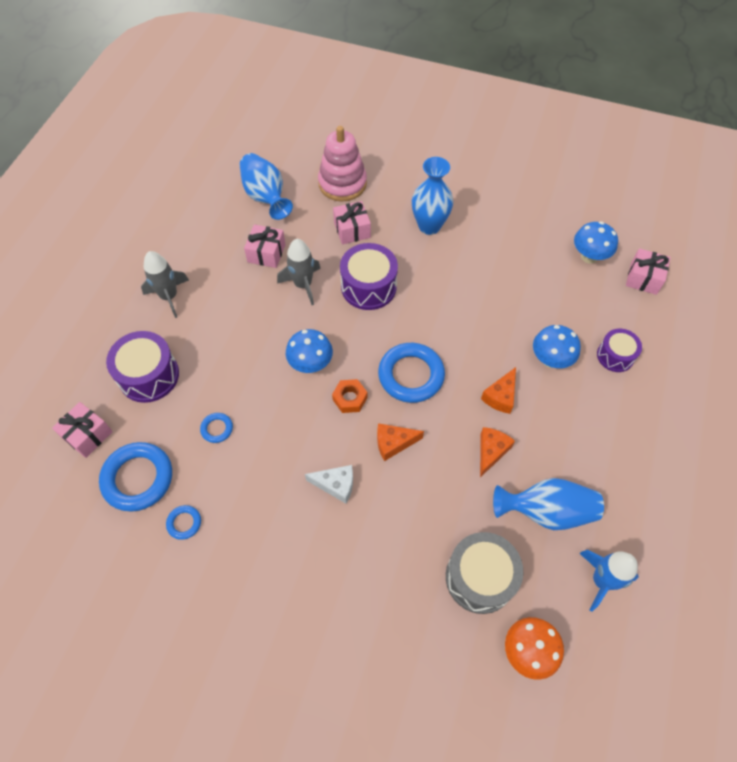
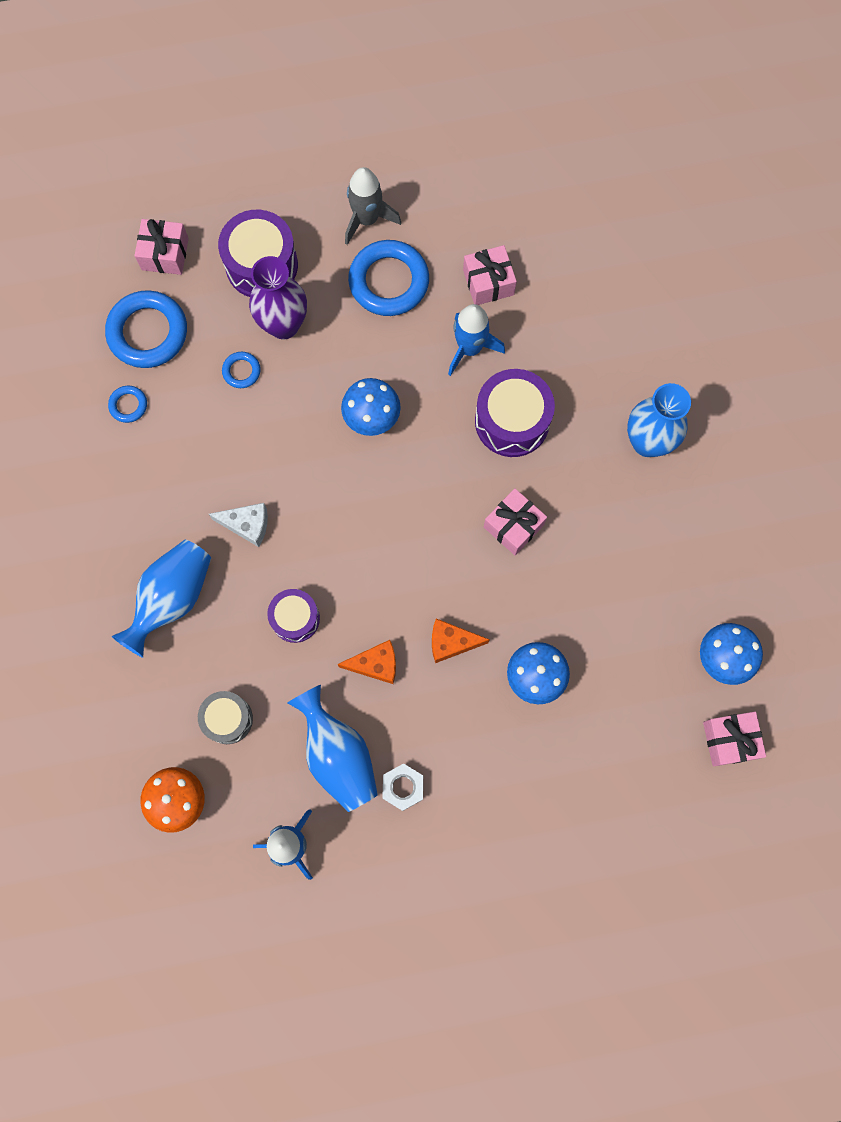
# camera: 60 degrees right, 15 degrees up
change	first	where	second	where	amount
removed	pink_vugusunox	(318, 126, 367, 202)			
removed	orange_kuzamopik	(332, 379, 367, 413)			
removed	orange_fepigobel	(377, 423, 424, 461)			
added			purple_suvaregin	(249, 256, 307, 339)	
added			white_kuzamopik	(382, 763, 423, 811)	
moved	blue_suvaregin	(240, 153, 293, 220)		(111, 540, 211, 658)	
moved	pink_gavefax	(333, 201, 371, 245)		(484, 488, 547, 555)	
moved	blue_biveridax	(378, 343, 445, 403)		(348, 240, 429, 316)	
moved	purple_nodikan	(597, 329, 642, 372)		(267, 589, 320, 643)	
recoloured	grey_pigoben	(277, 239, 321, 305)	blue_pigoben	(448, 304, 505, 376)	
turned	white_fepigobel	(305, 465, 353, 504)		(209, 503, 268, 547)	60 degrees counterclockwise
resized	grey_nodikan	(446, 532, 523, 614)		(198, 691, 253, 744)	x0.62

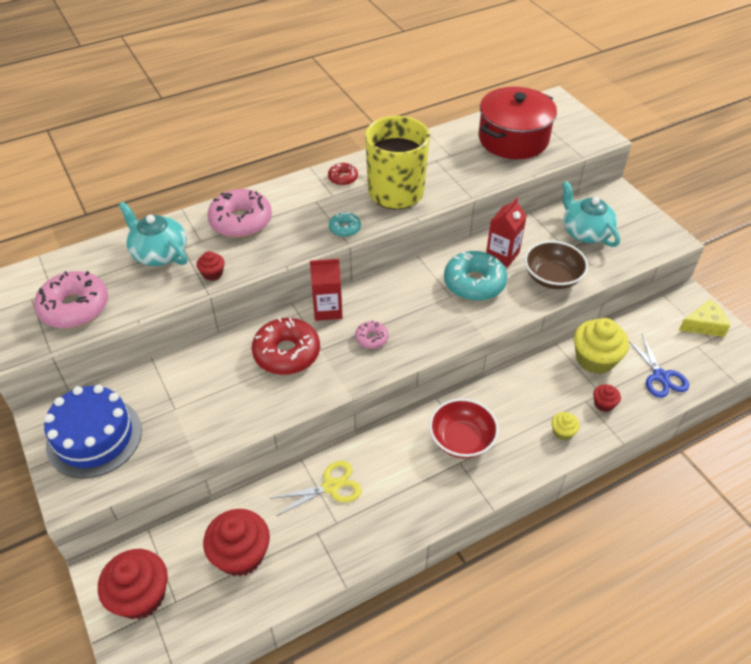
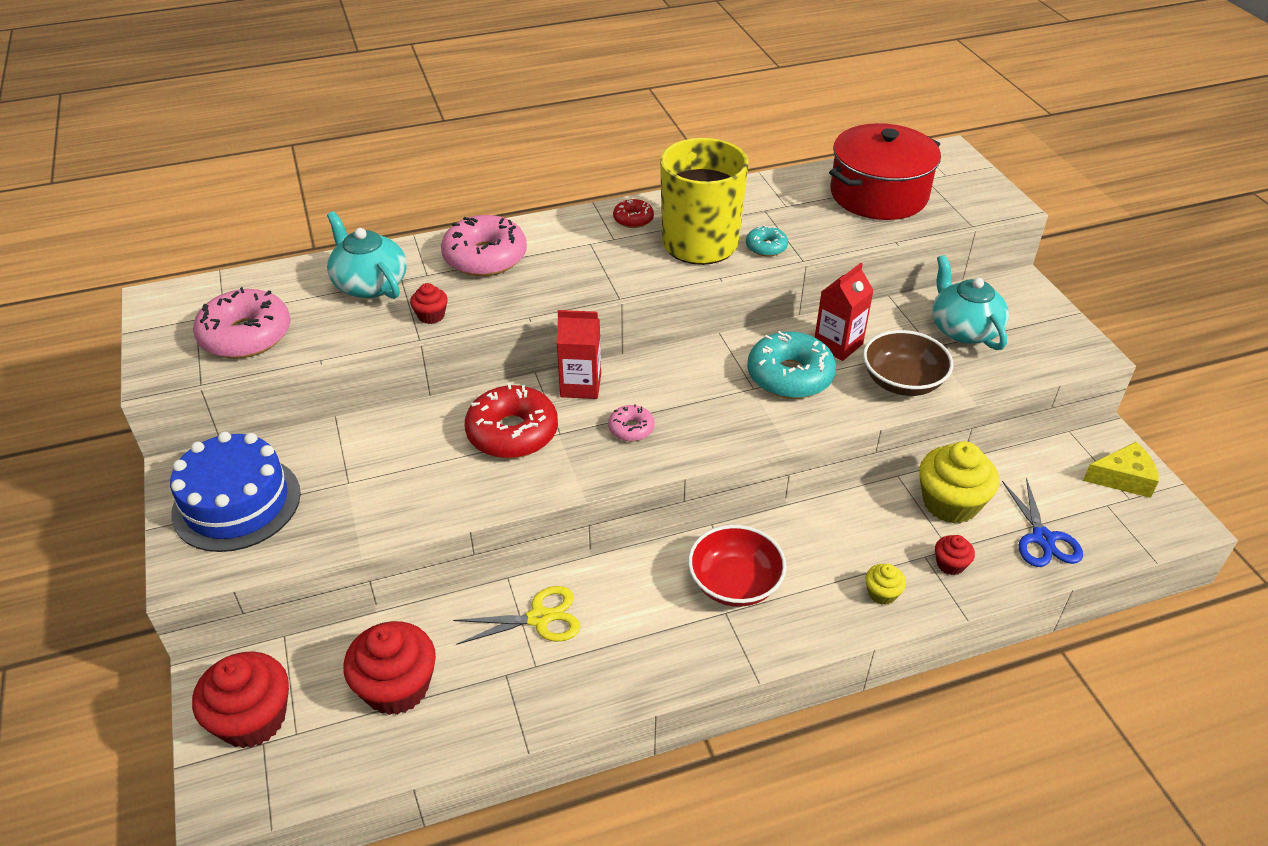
# camera: 10 degrees right, 5 degrees down
change	first	where	second	where	amount
moved	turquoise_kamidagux	(329, 212, 361, 237)		(746, 225, 788, 257)	

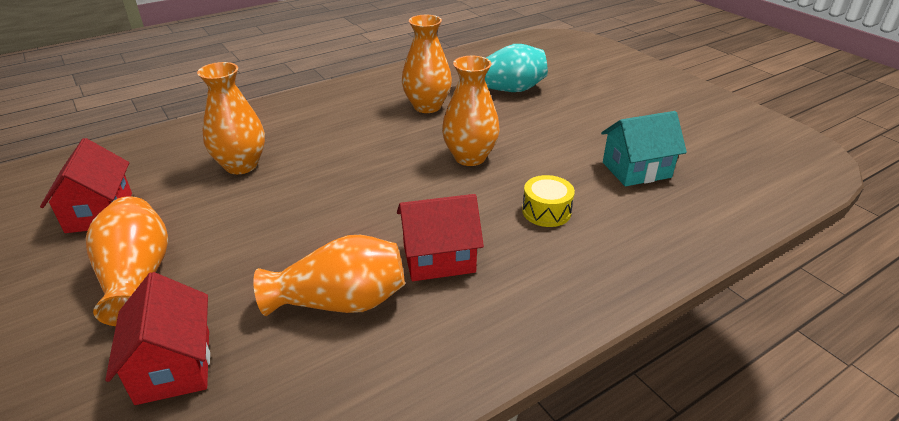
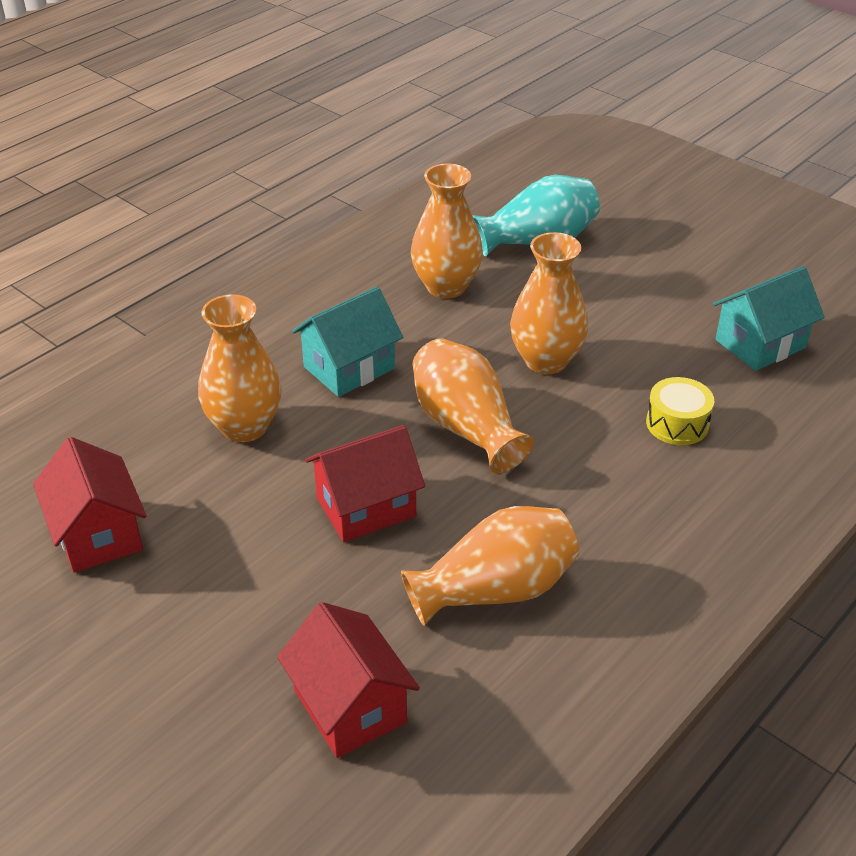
# camera: 15 degrees left, 5 degrees up
change	first	where	second	where	amount
added			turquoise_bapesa	(292, 287, 403, 397)	
moved	orange_suvaregin	(86, 196, 168, 326)		(413, 338, 534, 474)	
moved	red_bapesa	(397, 194, 484, 281)		(305, 425, 425, 542)	

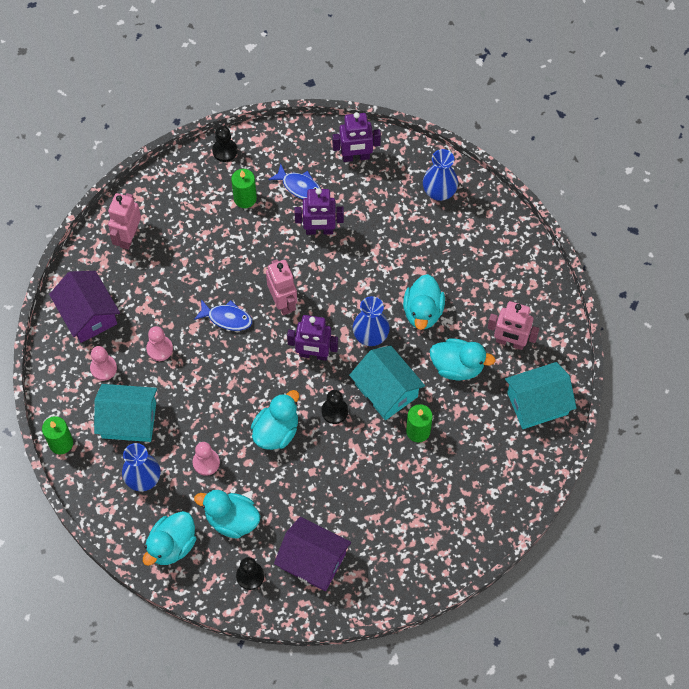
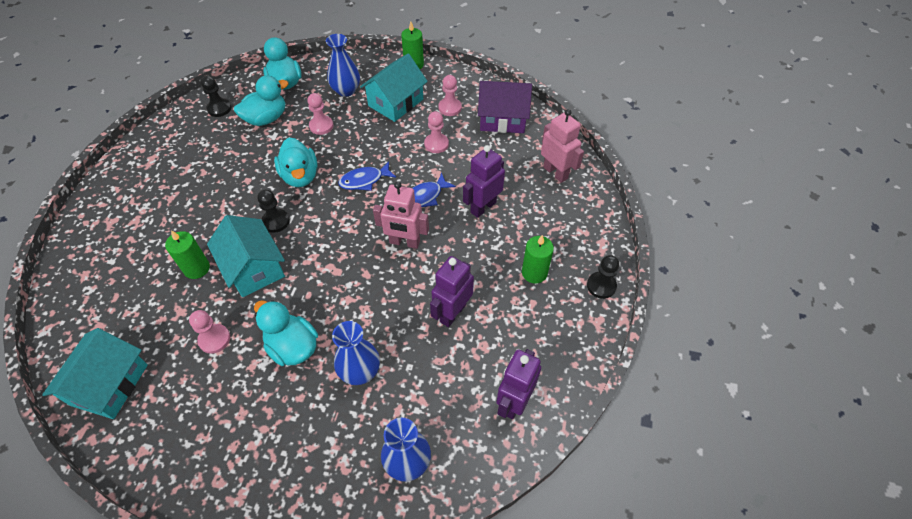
# camera: 125 degrees right, 10 degrees down
change	first	where	second	where	amount
removed	purple_bapesa	(274, 517, 351, 591)			
removed	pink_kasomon	(488, 301, 539, 350)			
moved	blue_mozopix	(268, 164, 321, 199)		(338, 161, 396, 191)	
moved	purple_kasomon	(287, 315, 338, 361)		(463, 145, 505, 218)	
moved	blue_suvaregin	(353, 296, 390, 346)		(332, 321, 380, 385)	
replaced	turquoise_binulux	(430, 338, 496, 380)	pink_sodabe	(189, 310, 230, 354)	
turned	turquoise_bapesa	(349, 345, 425, 420)		(207, 215, 285, 297)	60 degrees clockwise

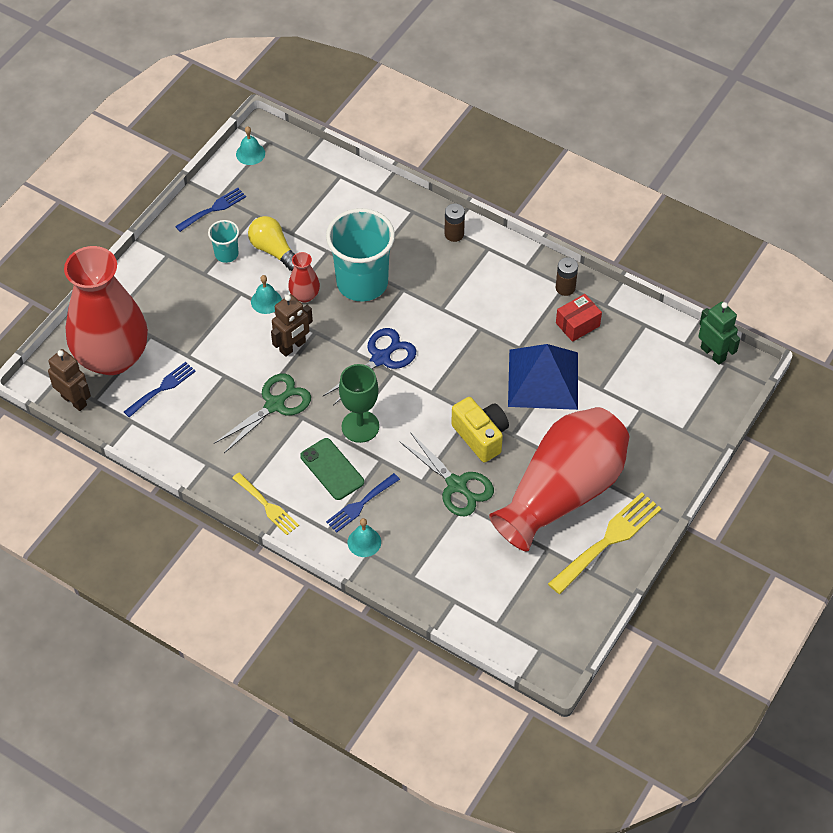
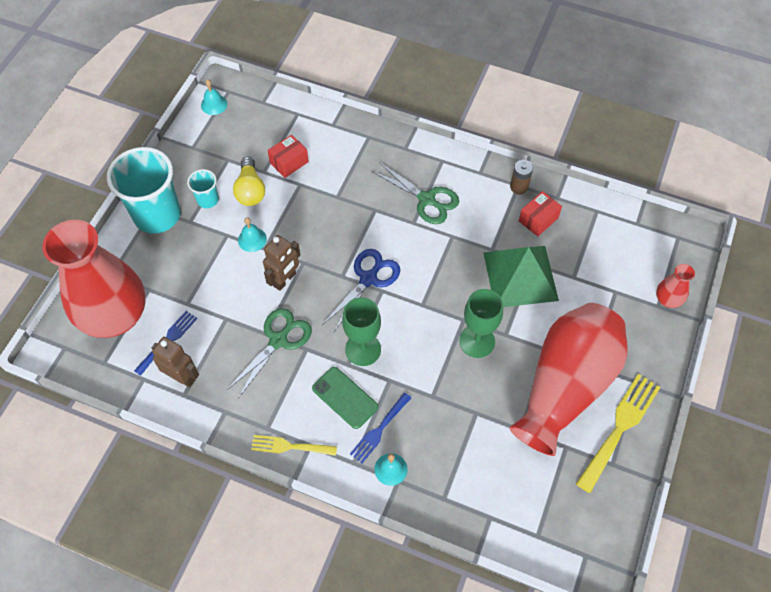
# camera: 10 degrees left, 5 degrees up
change	first	where	second	where	amount
removed	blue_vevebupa	(175, 188, 246, 232)			
removed	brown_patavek	(444, 203, 465, 242)			
removed	green_kasomon	(698, 302, 740, 365)			
added			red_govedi	(267, 135, 309, 178)	
moved	brown_kasomon	(48, 349, 91, 411)		(152, 337, 199, 387)	
moved	red_suvaregin	(288, 252, 320, 302)		(656, 264, 695, 308)	
moved	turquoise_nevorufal	(326, 208, 395, 302)		(107, 147, 181, 234)	
moved	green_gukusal	(399, 432, 494, 516)		(371, 162, 459, 224)	
replaced	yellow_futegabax	(451, 397, 509, 462)	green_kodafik	(459, 289, 503, 358)	
recoloured	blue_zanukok	(508, 344, 578, 410)	green_zanukok	(484, 246, 559, 307)	
turned	yellow_vevebupa	(232, 472, 299, 535)		(251, 435, 337, 456)	150 degrees clockwise
turned	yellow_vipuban	(248, 216, 295, 271)		(233, 157, 265, 206)	135 degrees counterclockwise

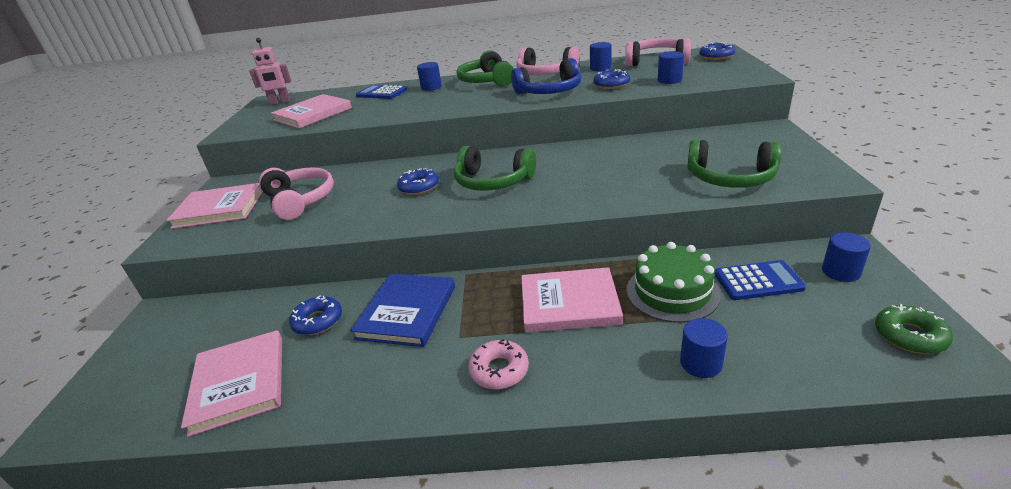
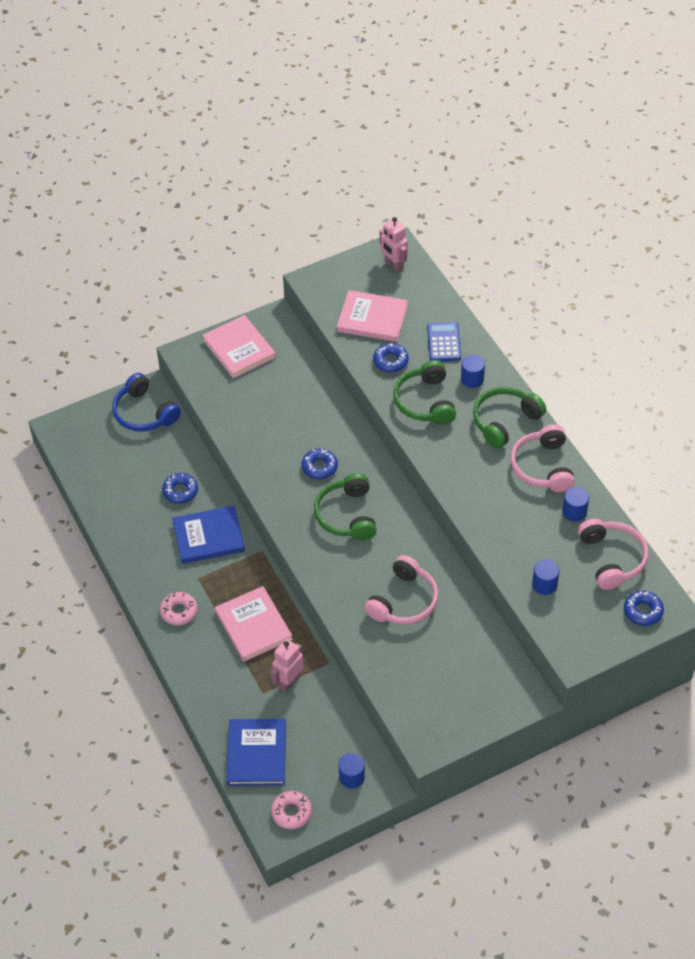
# camera: 60 degrees right, 20 degrees up
change	first	where	second	where	amount
removed	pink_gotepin	(181, 330, 282, 437)			
removed	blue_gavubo	(680, 318, 728, 378)			
removed	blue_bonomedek	(714, 260, 806, 300)			
added			blue_gotepin	(226, 719, 286, 786)	
moved	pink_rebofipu	(259, 167, 334, 220)		(364, 555, 438, 624)	
moved	blue_rebofipu	(511, 58, 581, 94)		(112, 373, 181, 431)	
moved	blue_kamidagux	(593, 69, 630, 89)		(373, 343, 409, 373)	
moved	green_rebofipu	(687, 140, 781, 188)		(393, 360, 456, 425)	
replaced	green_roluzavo	(627, 242, 721, 323)	pink_kasomon	(271, 639, 304, 692)	
recoloured	green_kamidagux	(875, 304, 953, 354)	pink_kamidagux	(271, 791, 312, 829)	

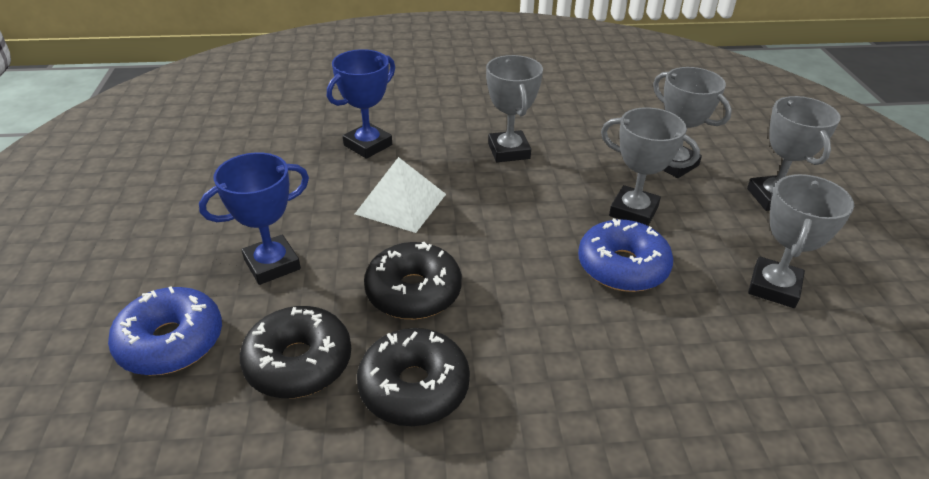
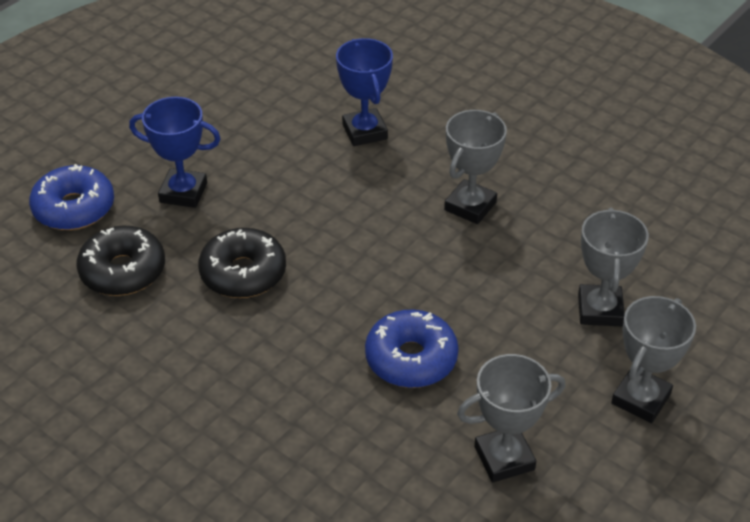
# camera: 45 degrees right, 5 degrees up
change	first	where	second	where	amount
removed	white_zanukok	(355, 157, 446, 233)			
removed	black_kamidagux	(357, 328, 470, 426)			
removed	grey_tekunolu	(601, 107, 700, 226)			
turned	blue_tekunolu	(327, 49, 395, 159)		(336, 38, 393, 146)	75 degrees clockwise

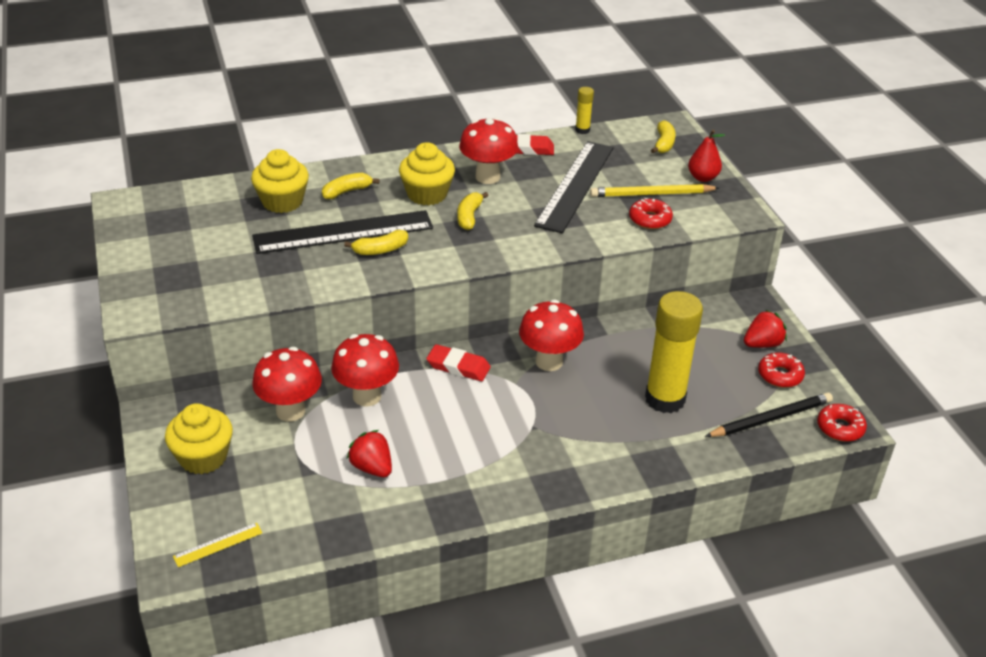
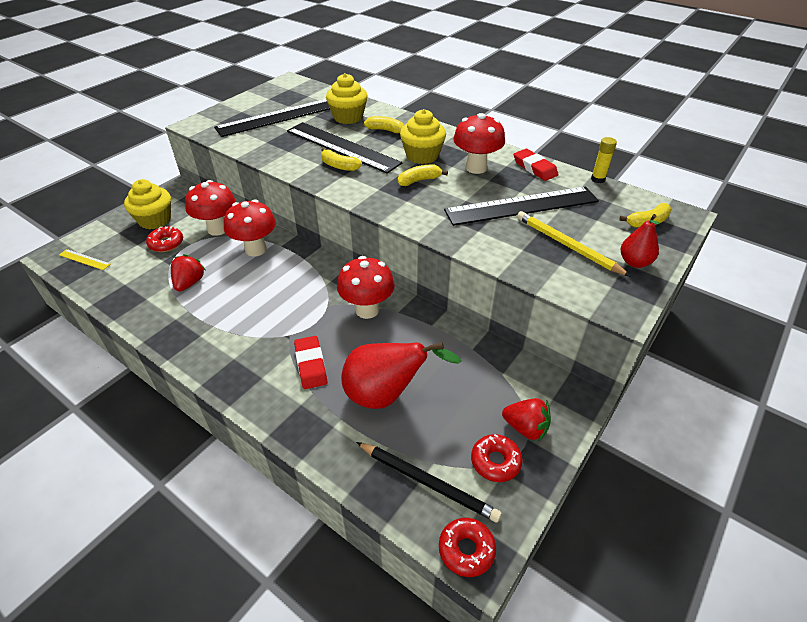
# camera: 55 degrees right, 5 degrees up
change	first	where	second	where	amount
added			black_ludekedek	(214, 99, 330, 137)	
moved	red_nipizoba	(426, 344, 491, 381)		(294, 336, 327, 389)	
moved	red_kamidagux	(629, 198, 673, 229)		(146, 226, 183, 252)	
replaced	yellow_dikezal	(645, 291, 703, 413)	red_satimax	(341, 342, 461, 409)	

